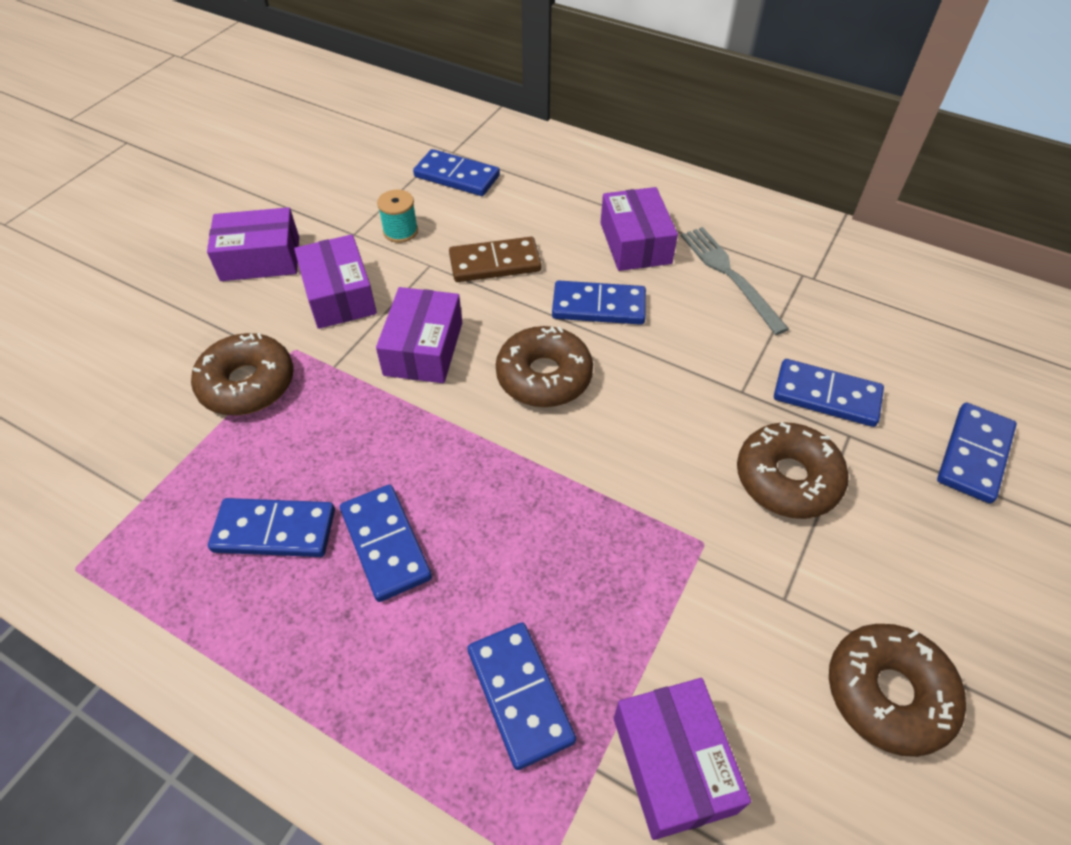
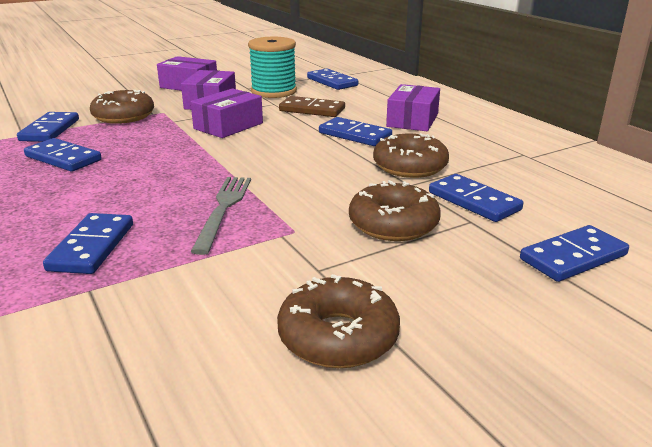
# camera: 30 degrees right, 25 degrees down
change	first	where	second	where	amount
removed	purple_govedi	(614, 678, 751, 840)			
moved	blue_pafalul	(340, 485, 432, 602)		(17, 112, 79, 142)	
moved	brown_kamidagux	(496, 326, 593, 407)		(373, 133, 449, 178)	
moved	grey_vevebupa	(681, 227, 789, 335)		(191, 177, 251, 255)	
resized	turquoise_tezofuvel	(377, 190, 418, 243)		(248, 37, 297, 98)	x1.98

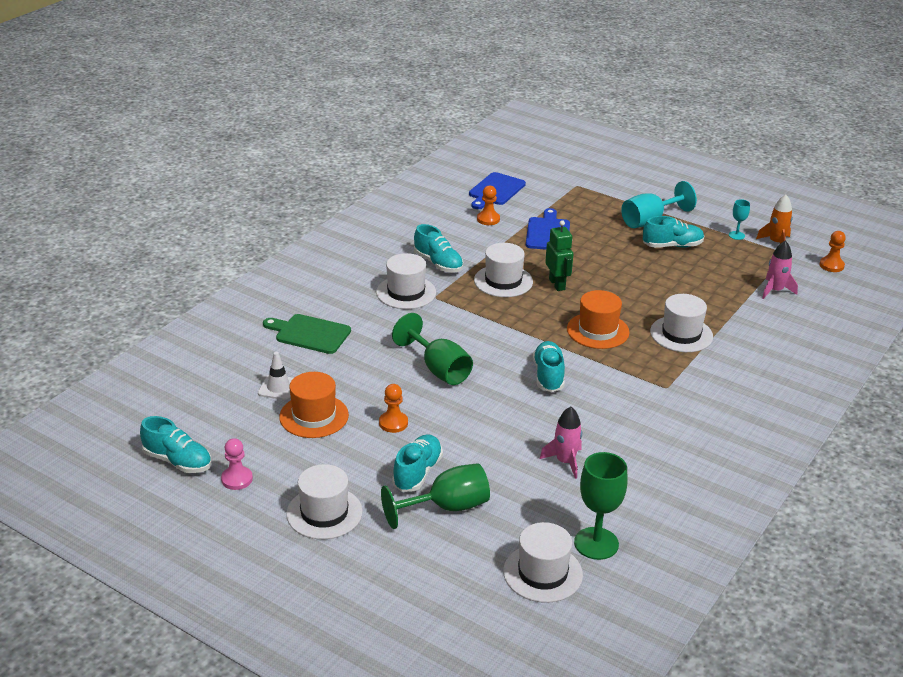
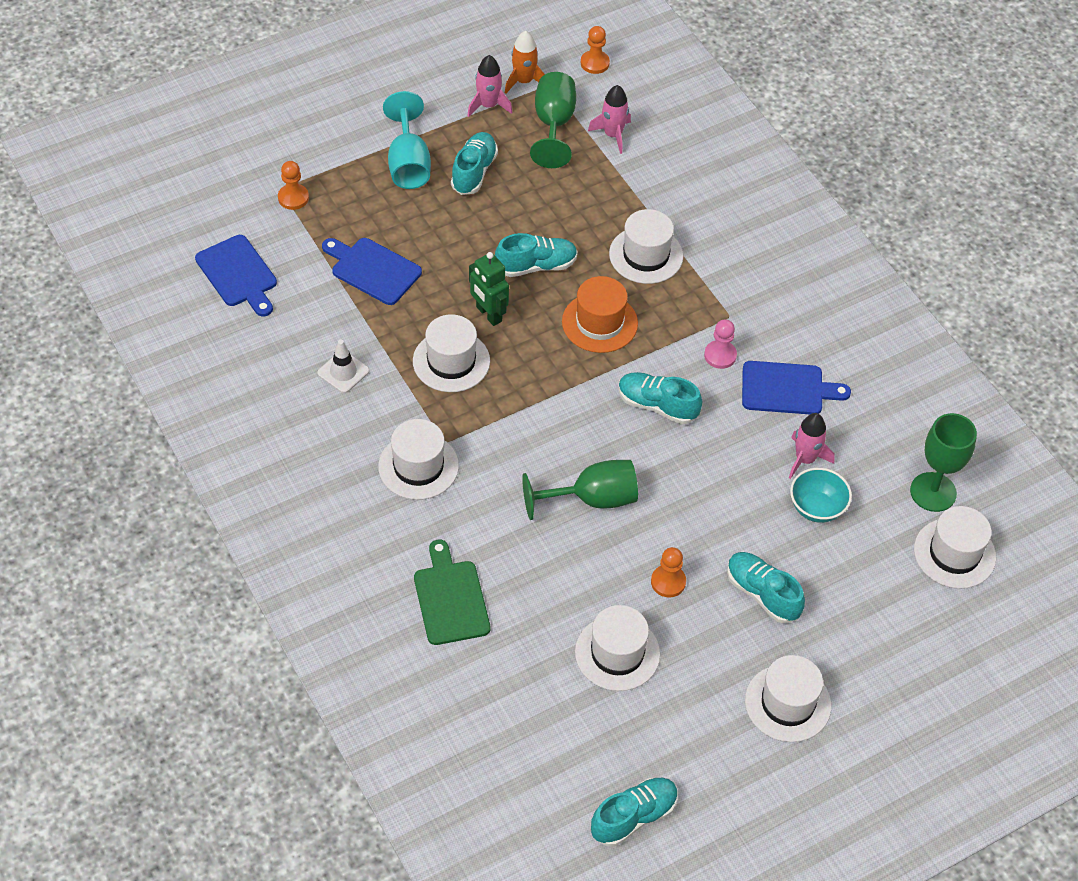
# camera: 65 degrees left, 20 degrees up
change	first	where	second	where	amount
added			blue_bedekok	(742, 361, 851, 414)	
added			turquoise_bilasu	(790, 468, 852, 523)	
moved	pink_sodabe	(221, 438, 253, 490)		(704, 319, 737, 369)	
moved	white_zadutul	(258, 352, 294, 400)		(317, 339, 370, 393)	
moved	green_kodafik	(381, 463, 490, 529)		(530, 72, 576, 168)	
moved	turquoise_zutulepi	(414, 224, 463, 273)		(495, 233, 578, 277)	
moved	orange_sodabe	(477, 185, 500, 225)		(278, 161, 309, 210)	
replaced	turquoise_kodafik	(729, 199, 750, 240)	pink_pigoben	(467, 55, 512, 117)	
recoloured	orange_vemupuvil	(279, 372, 349, 438)	white_vemupuvil	(575, 605, 660, 691)	
turned	green_bedekok	(263, 314, 351, 354)		(414, 540, 490, 645)	120 degrees clockwise
turned	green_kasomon	(545, 220, 573, 291)		(469, 252, 509, 326)	135 degrees counterclockwise

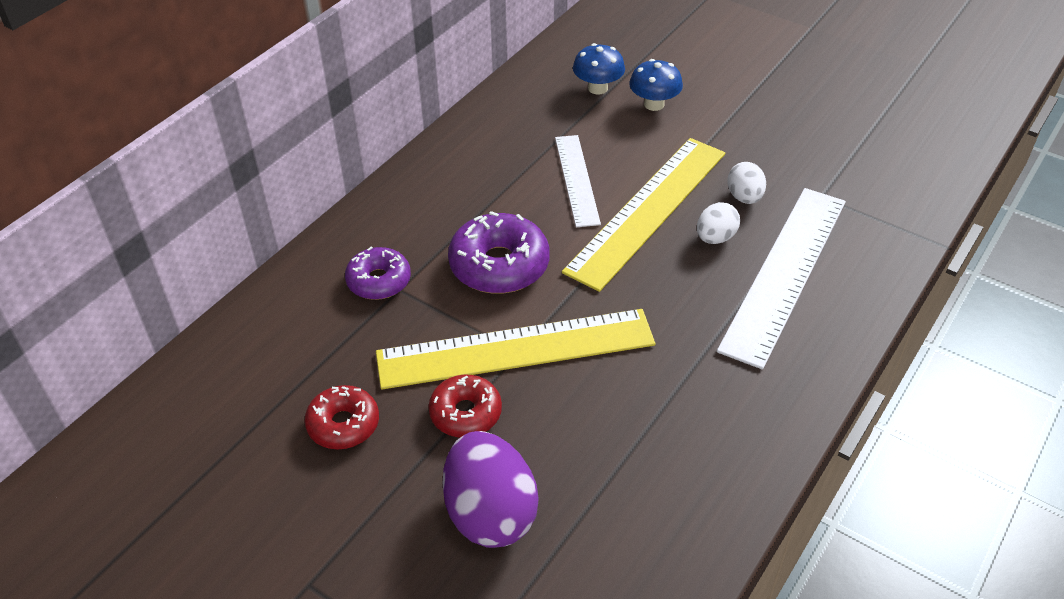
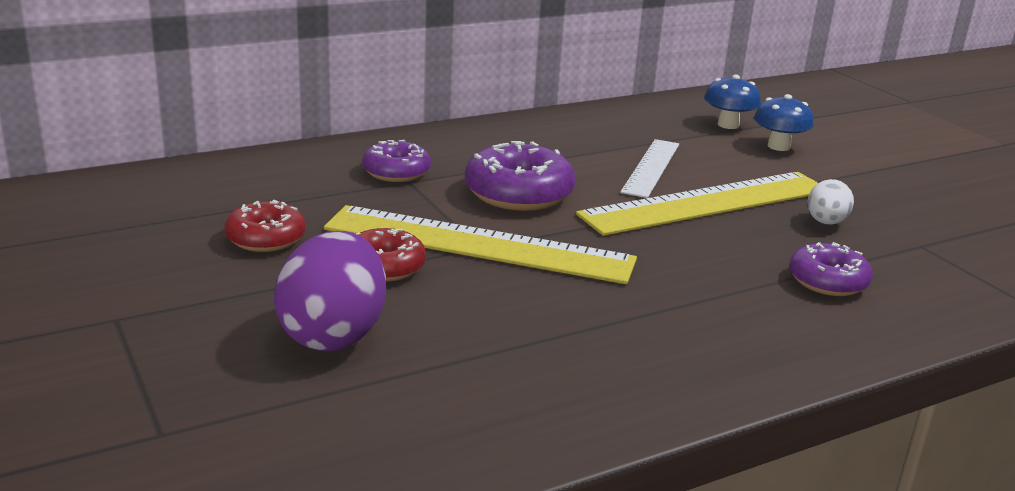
# camera: 25 degrees right, 20 degrees down
change	first	where	second	where	amount
removed	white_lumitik	(697, 202, 740, 244)			
replaced	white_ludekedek	(717, 188, 846, 369)	purple_kamidagux	(789, 242, 873, 296)	

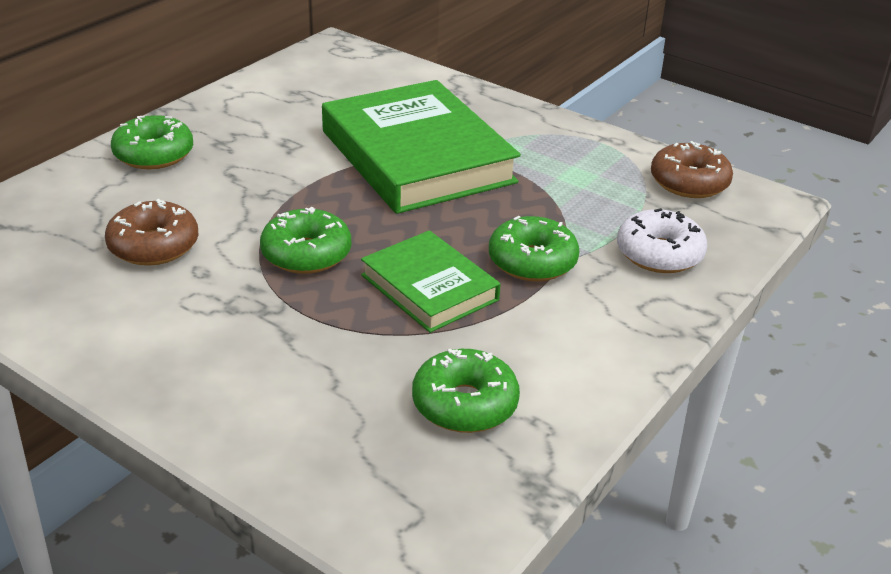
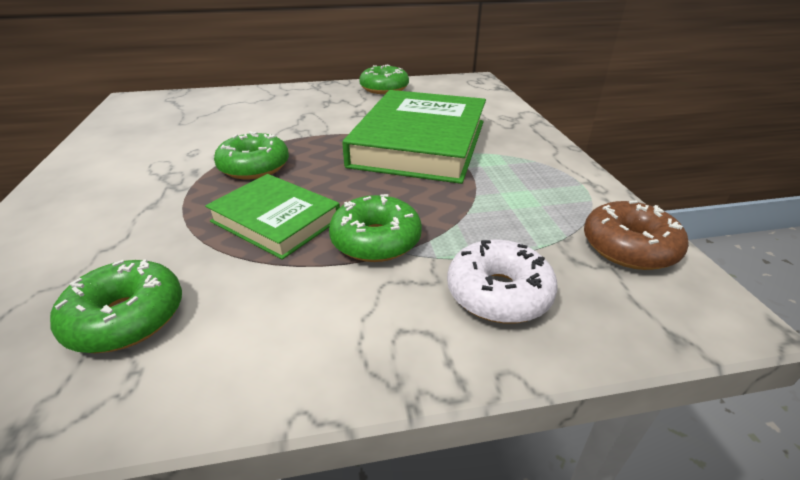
# camera: 45 degrees right, 0 degrees up
change	first	where	second	where	amount
removed	brown_kamidagux	(105, 199, 198, 266)			
moved	green_kamidagux	(111, 115, 193, 169)		(359, 65, 409, 94)	
turned	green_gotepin	(361, 231, 501, 333)		(205, 174, 340, 260)	60 degrees counterclockwise

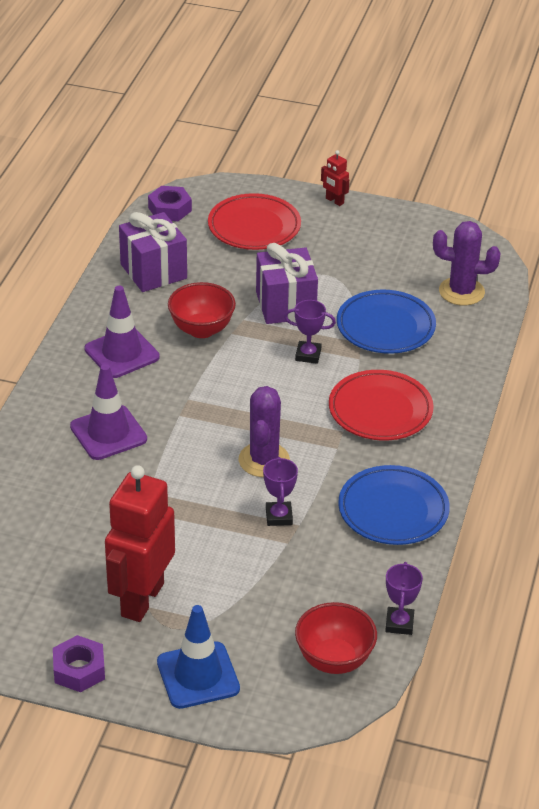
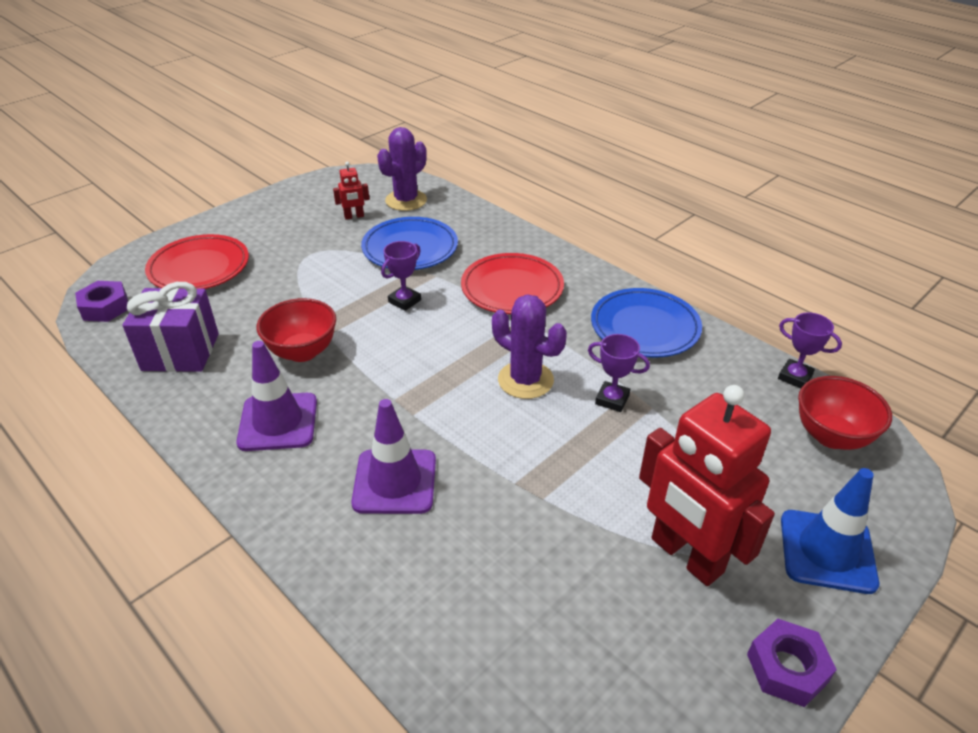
# camera: 60 degrees left, 0 degrees up
change	first	where	second	where	amount
removed	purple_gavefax	(256, 243, 318, 324)			
moved	red_kasomon	(321, 150, 349, 206)		(333, 162, 369, 219)	

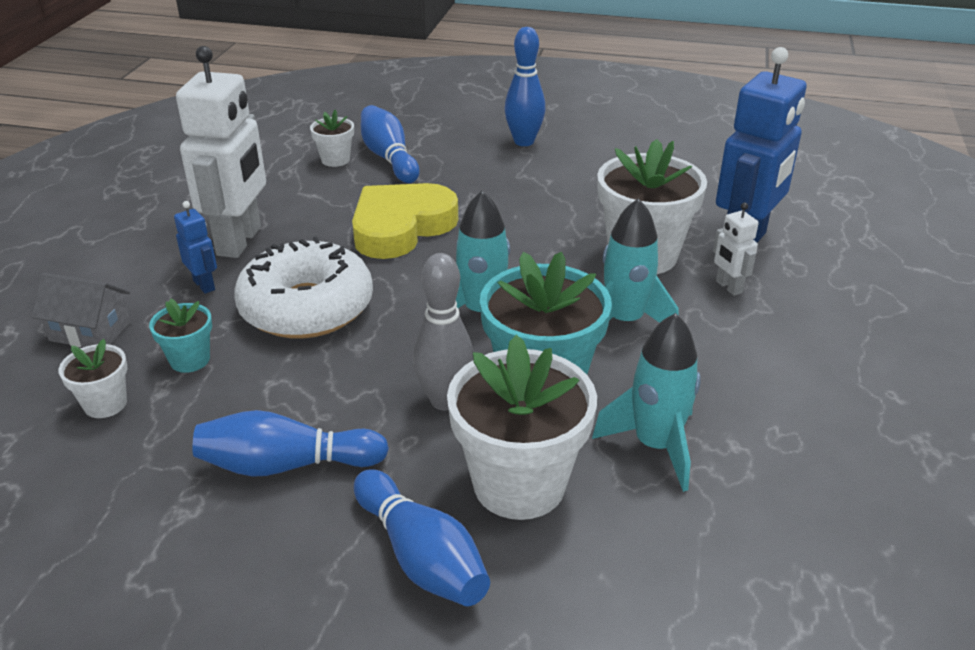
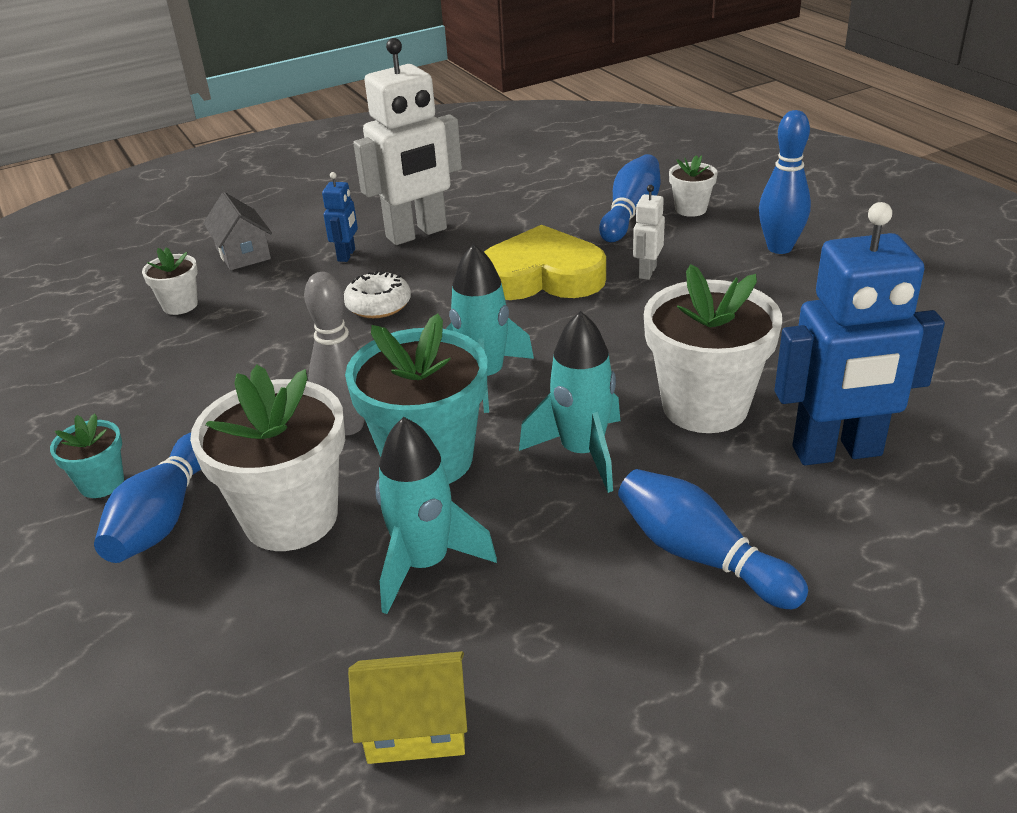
# camera: 50 degrees right, 0 degrees up
change	first	where	second	where	amount
added			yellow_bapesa	(348, 651, 467, 764)	
moved	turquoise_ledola	(149, 299, 212, 373)		(50, 413, 124, 498)	
moved	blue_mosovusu	(192, 410, 389, 477)		(618, 469, 808, 609)	
moved	white_ledola	(310, 109, 354, 167)		(669, 155, 718, 217)	
moved	white_kasomon	(713, 203, 759, 296)		(633, 185, 665, 280)	
resized	white_kamidagux	(234, 236, 373, 339)		(344, 270, 411, 318)	x0.51

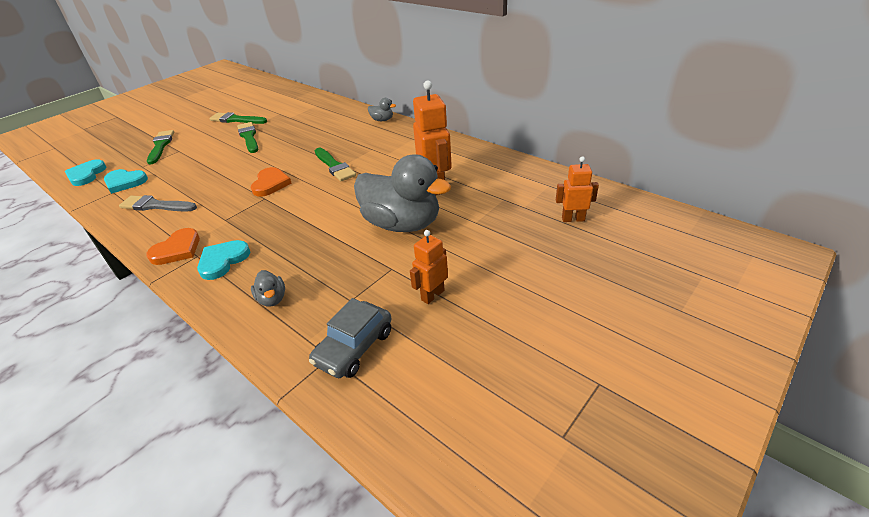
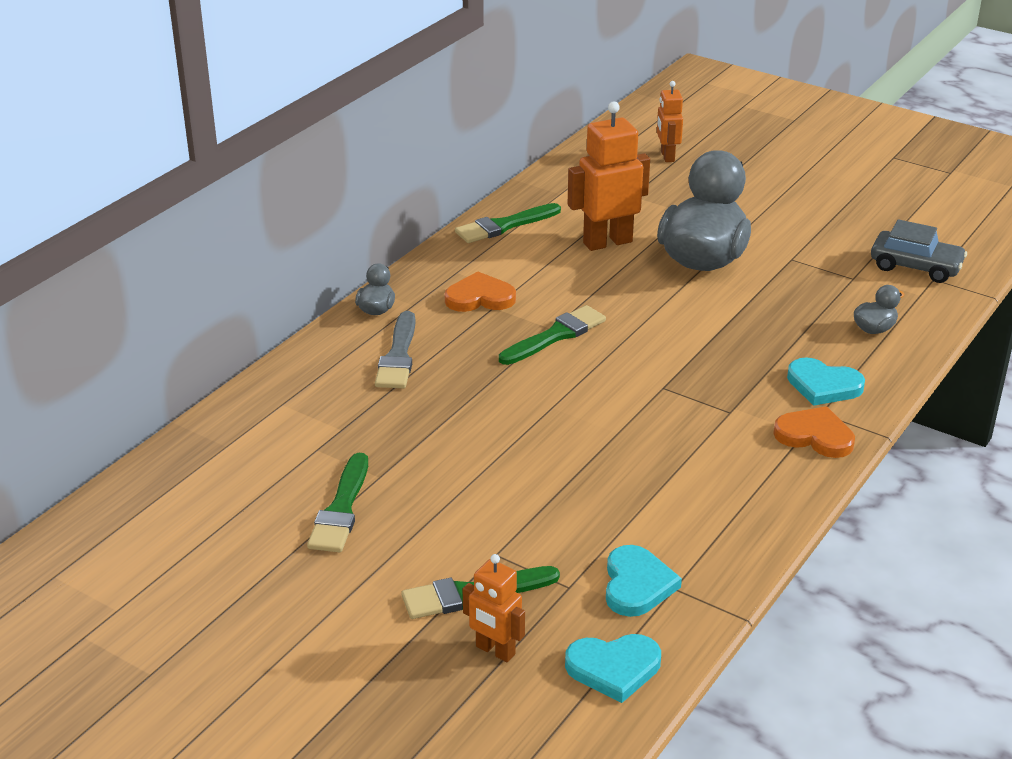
# camera: 100 degrees left, 5 degrees down
change	first	where	second	where	amount
moved	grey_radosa	(119, 195, 197, 211)		(375, 311, 415, 388)	
moved	green_radosa	(237, 122, 258, 153)		(455, 203, 561, 243)	
moved	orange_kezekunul	(251, 167, 292, 197)		(445, 272, 516, 312)	
moved	orange_kasomon	(410, 230, 448, 304)		(463, 554, 525, 662)	

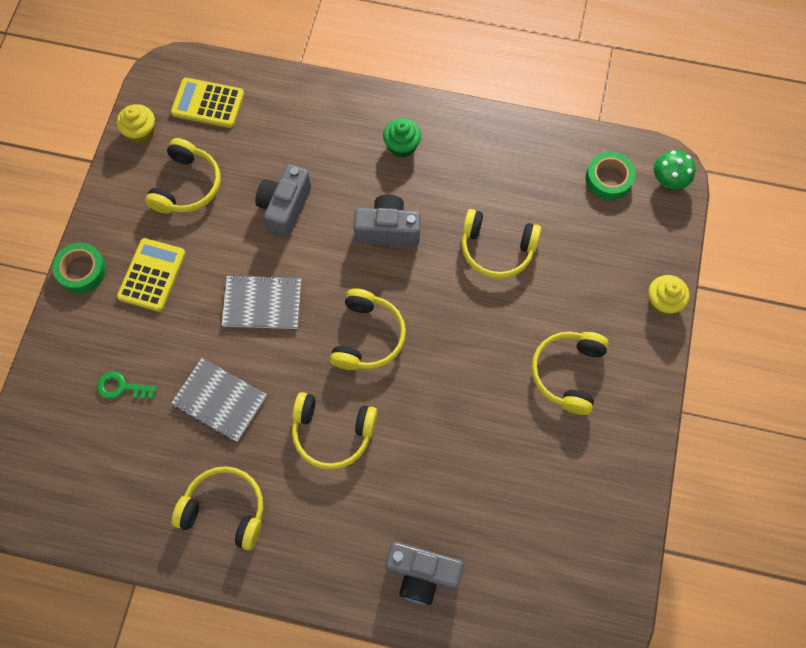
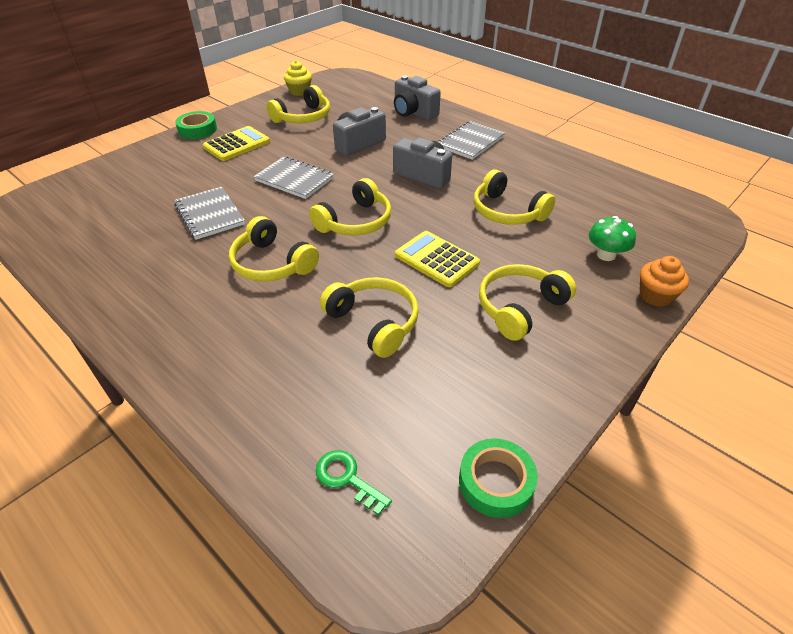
# camera: 30 degrees right, 25 degrees down
change	first	where	second	where	amount
moved	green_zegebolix	(97, 371, 157, 399)		(316, 450, 392, 516)	
moved	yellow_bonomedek	(171, 78, 244, 128)		(395, 231, 480, 287)	
moved	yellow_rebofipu	(172, 466, 263, 550)		(320, 277, 419, 358)	
moved	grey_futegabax	(385, 542, 463, 605)		(394, 75, 441, 120)	
moved	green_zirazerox	(585, 152, 636, 200)		(459, 438, 538, 518)	
moved	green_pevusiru	(654, 150, 696, 189)		(589, 216, 636, 261)	
replaced	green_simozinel	(383, 118, 421, 158)	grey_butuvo	(438, 121, 505, 160)	
recoloured	yellow_simozinel	(648, 275, 690, 315)	orange_simozinel	(640, 256, 689, 307)	

